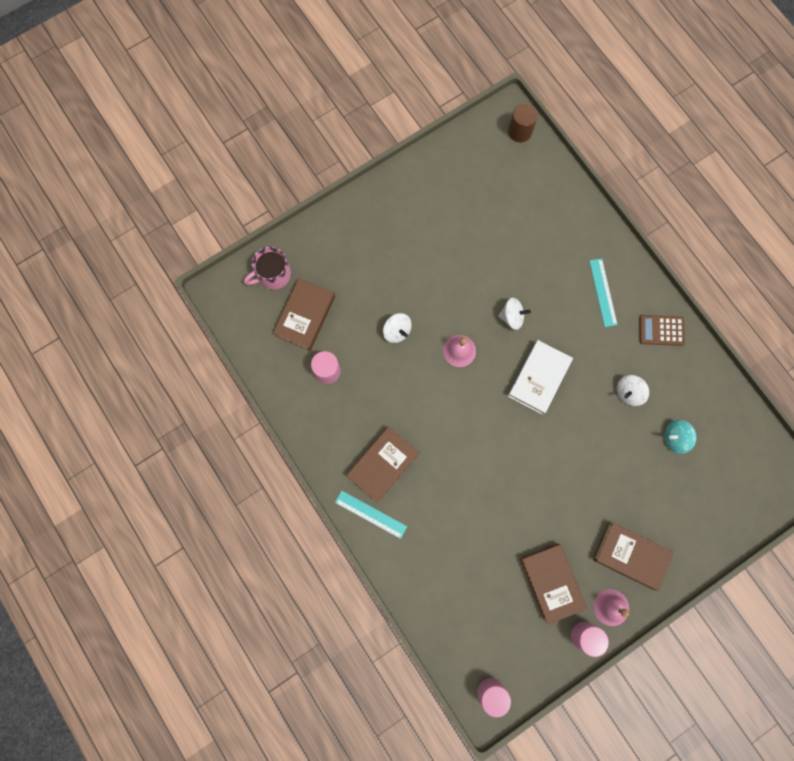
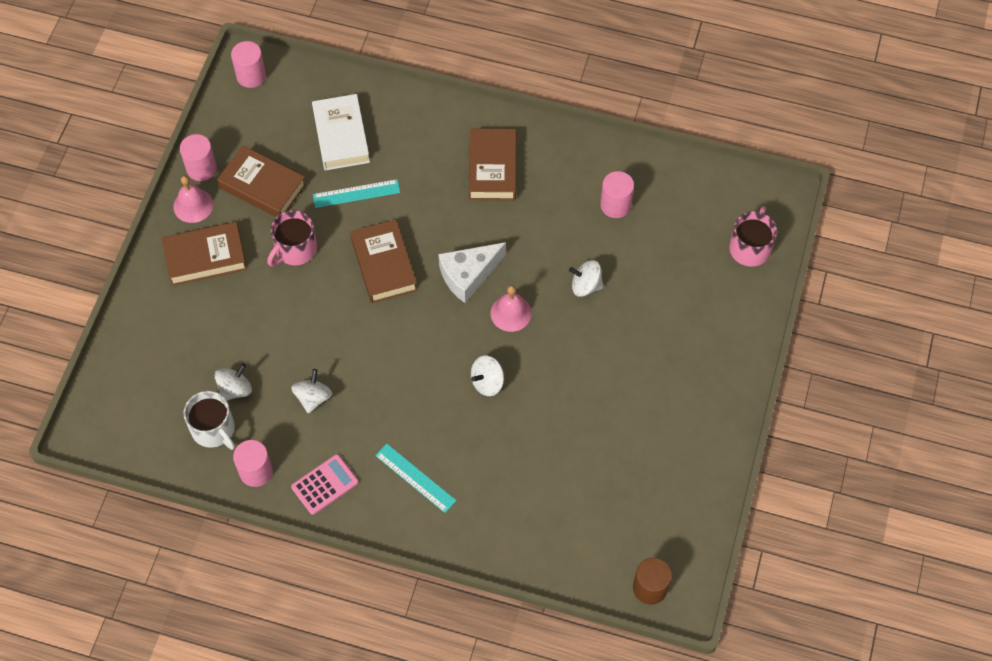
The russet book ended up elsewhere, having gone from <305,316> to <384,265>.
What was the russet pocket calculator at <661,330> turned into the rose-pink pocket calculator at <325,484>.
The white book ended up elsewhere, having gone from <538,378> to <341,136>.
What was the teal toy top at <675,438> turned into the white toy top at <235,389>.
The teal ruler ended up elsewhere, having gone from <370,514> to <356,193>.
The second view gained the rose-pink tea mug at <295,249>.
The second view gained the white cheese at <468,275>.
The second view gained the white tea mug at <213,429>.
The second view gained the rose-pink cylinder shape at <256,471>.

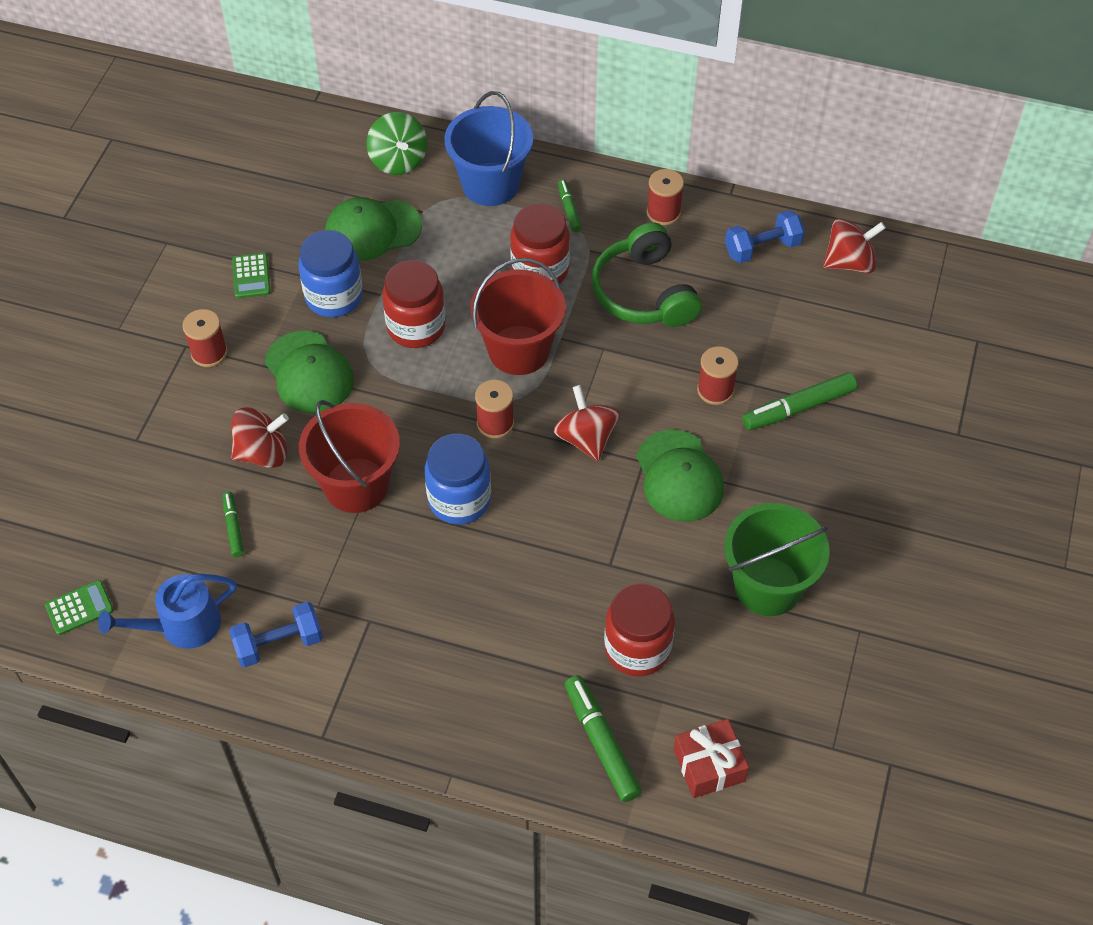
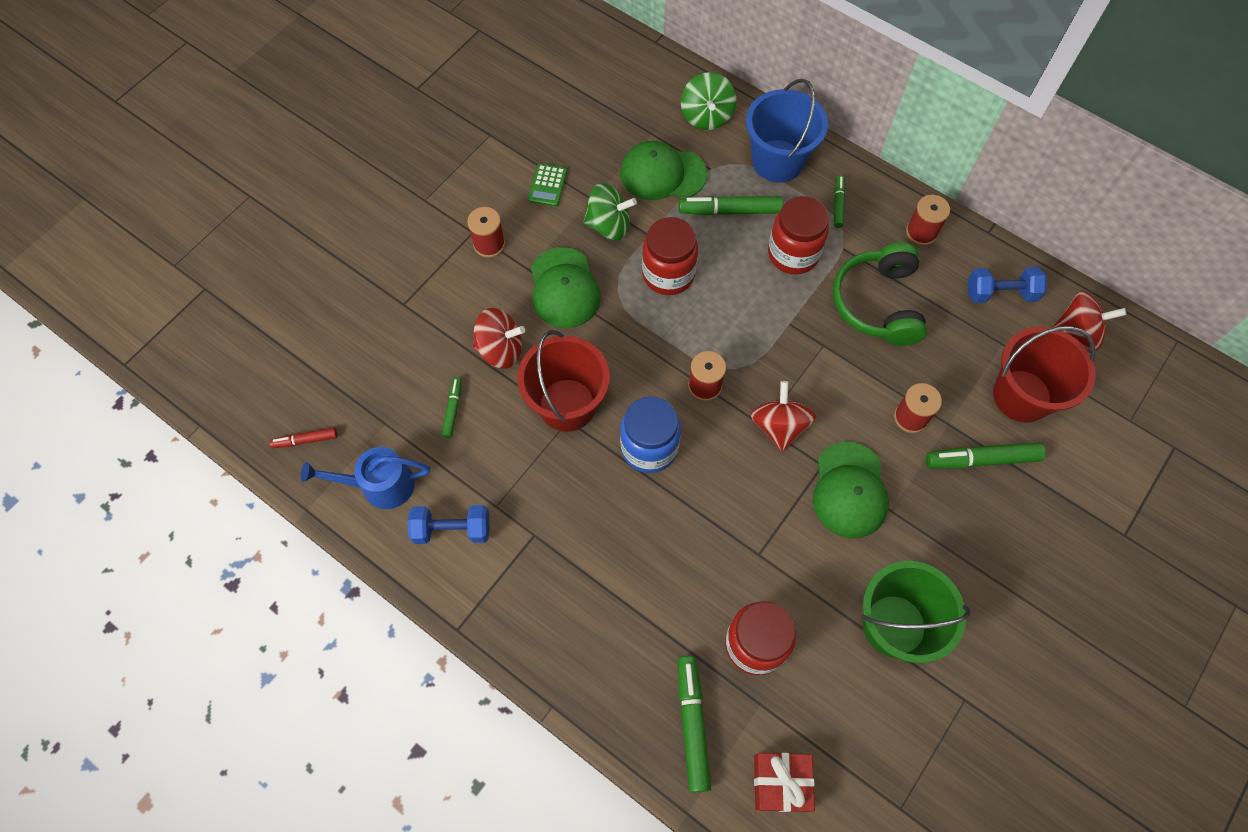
Where the royal blue jam jar stood at <334,297>, the leaf-green toy top came to stand at <609,225>.
The crimson pail ended up elsewhere, having gone from <519,350> to <1021,396>.
Where the leaf-green pocket calculator stood at <79,608>, the crimson felt pen came to stand at <305,440>.
The second view gained the leaf-green felt pen at <730,211>.

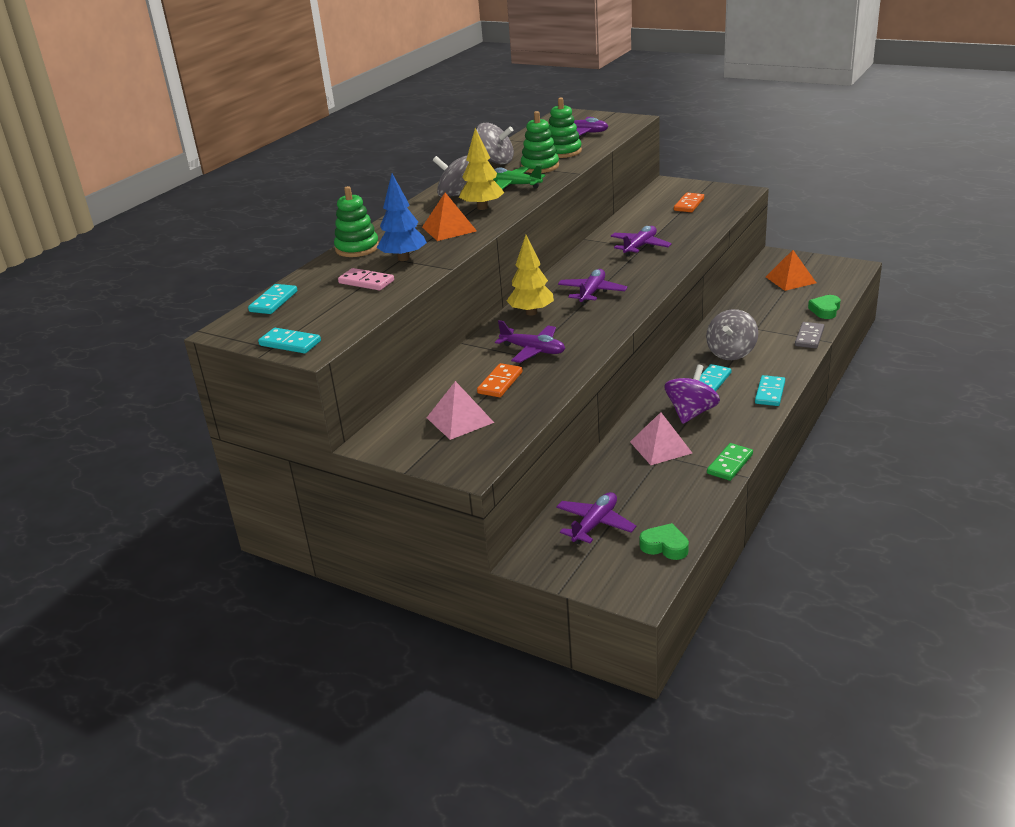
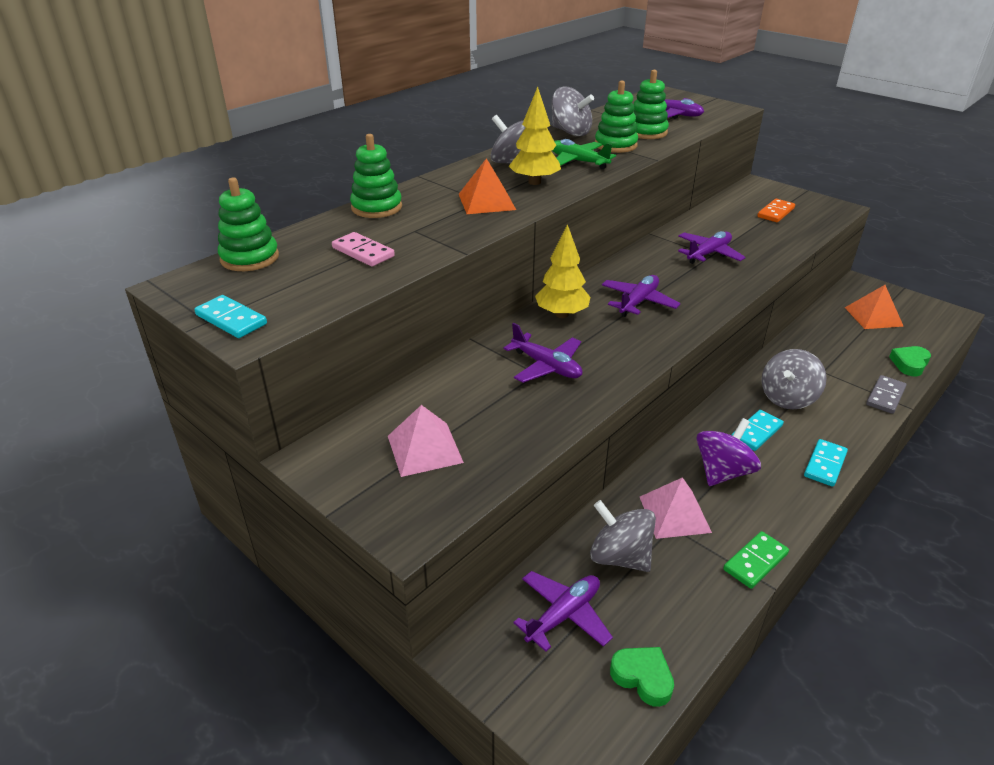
The second view lost the royal blue tree at <403,258>.
Where the teal domino piece stood at <273,301>, the leaf-green stacking toy came to stand at <249,258>.
The second view lost the bright orange domino piece at <500,383>.
The second view gained the grey toy top at <619,557>.

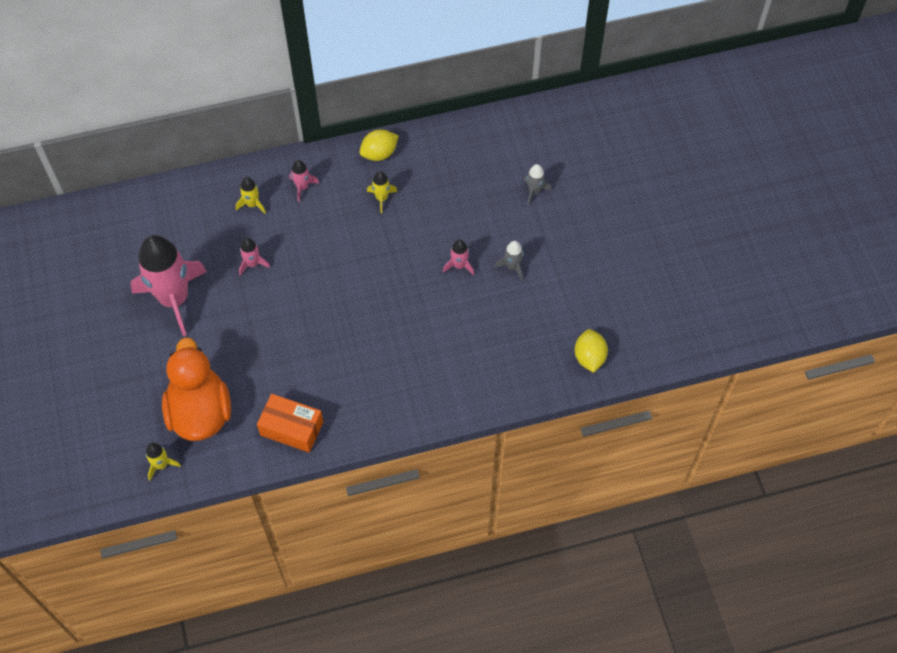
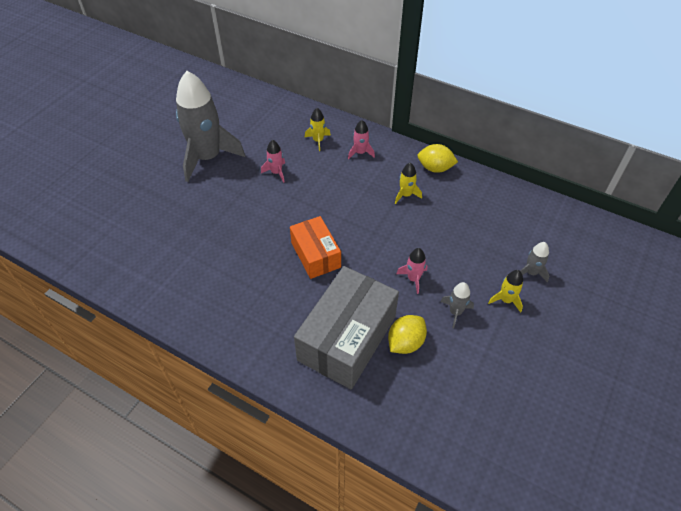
What was the rose-pink spaceship at <174,299> turned into the grey spaceship at <208,157>.
The yellow citrus fruit ended up elsewhere, having gone from <589,357> to <405,343>.
The second view lost the bright orange toy duck at <200,412>.
The bright orange package ended up elsewhere, having gone from <291,428> to <315,255>.
The yellow spaceship ended up elsewhere, having gone from <161,465> to <506,300>.
The second view gained the grey package at <347,338>.

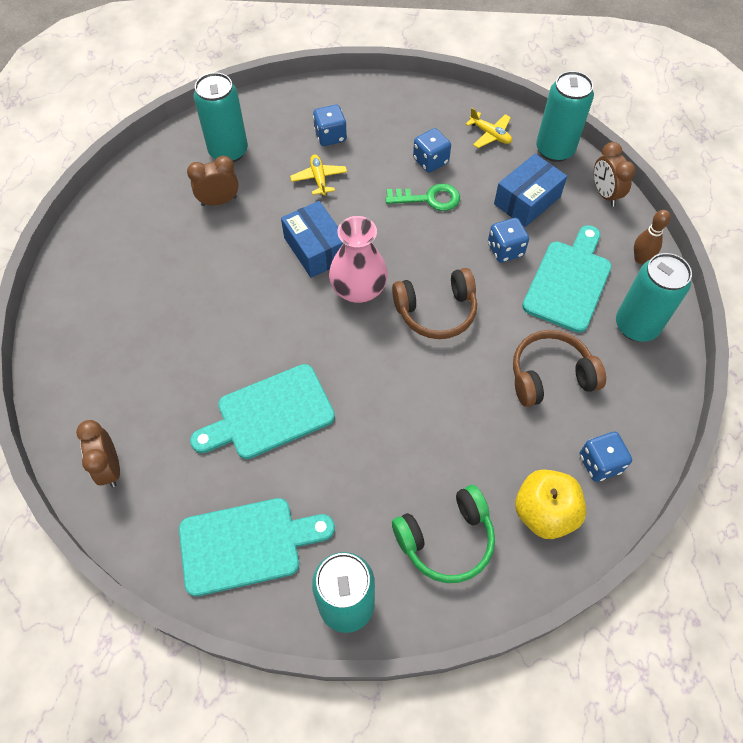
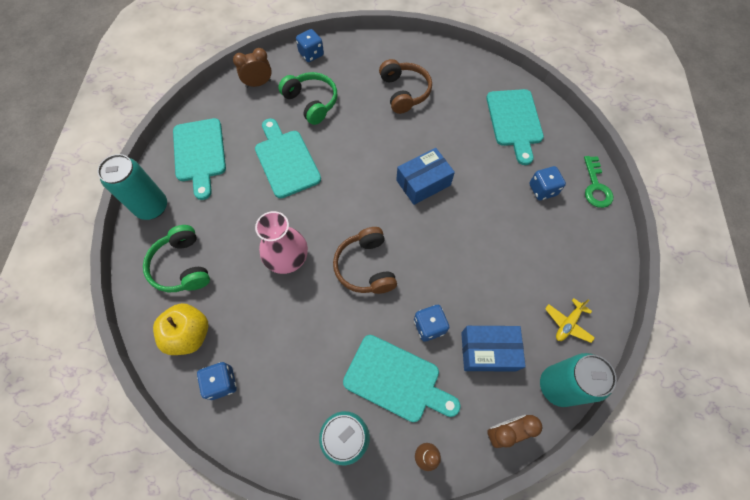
Where the teal tin stood at <228,151>, the teal chopping board came to stand at <514,121>.
The royal blue die ended up elsewhere, having gone from <430,161> to <311,54>.
The second view lost the yellow toy plane at <319,179>.
The royal blue package at <527,200> ended up facing another way, 45 degrees counterclockwise from before.
The second view lost the russet clock at <219,201>.
The leaf-green door key ended up elsewhere, having gone from <429,199> to <595,187>.
The rose-pink tall vase ended up elsewhere, having gone from <358,289> to <287,258>.
The russet headset ended up elsewhere, having gone from <550,376> to <404,92>.
The second view gained the leaf-green headset at <311,102>.

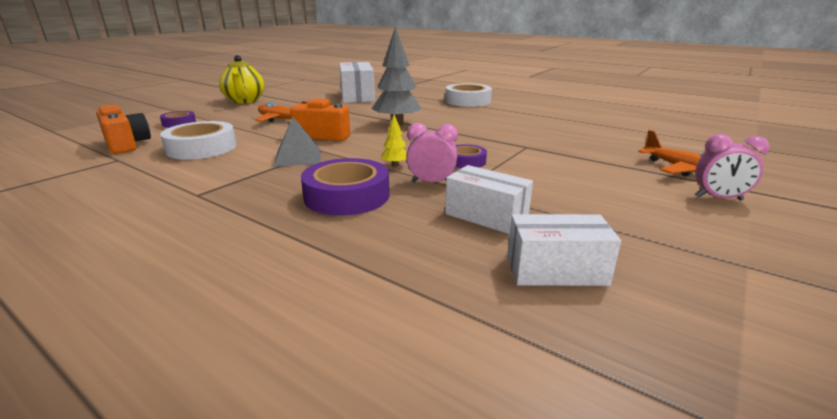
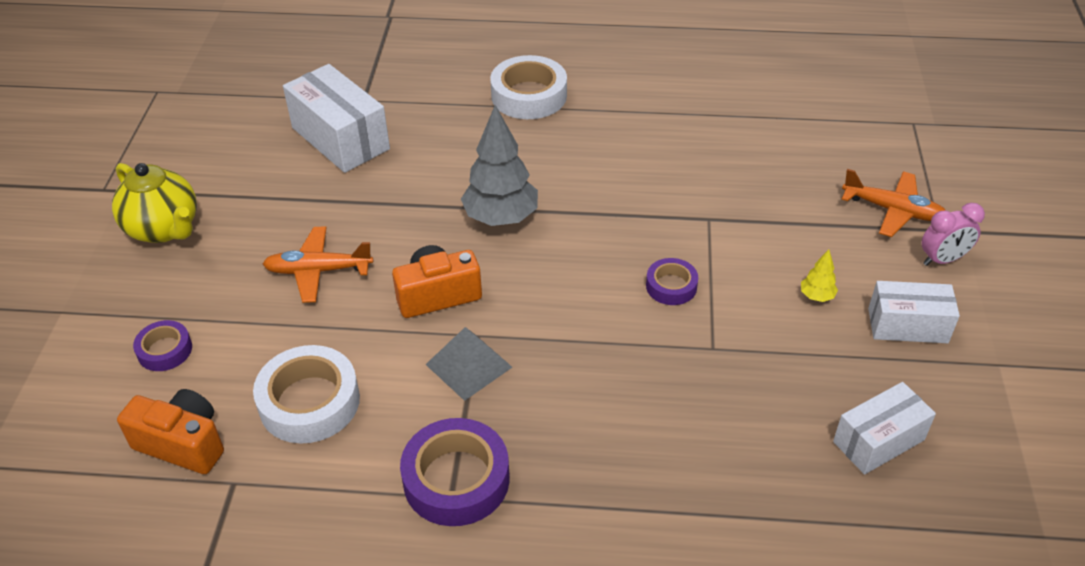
The yellow tree ended up elsewhere, having gone from <395,165> to <816,296>.
The second view lost the rose-pink clock at <431,182>.
The royal purple roll of tape ended up elsewhere, having gone from <347,196> to <456,479>.
The white package ended up elsewhere, having gone from <486,216> to <907,325>.

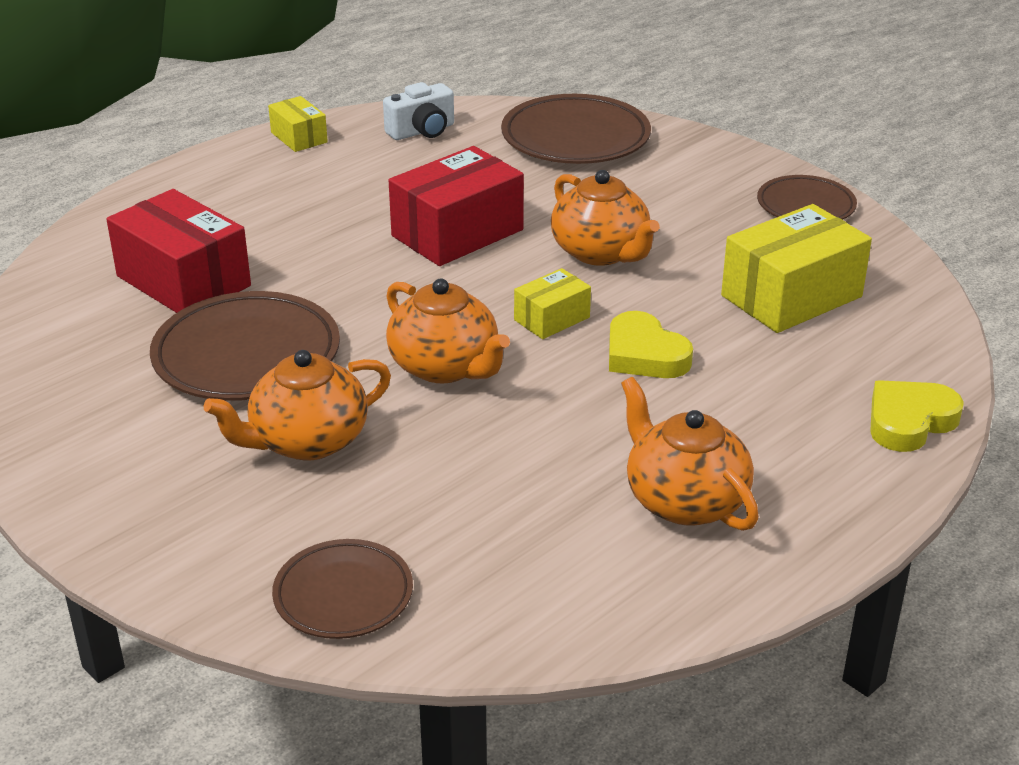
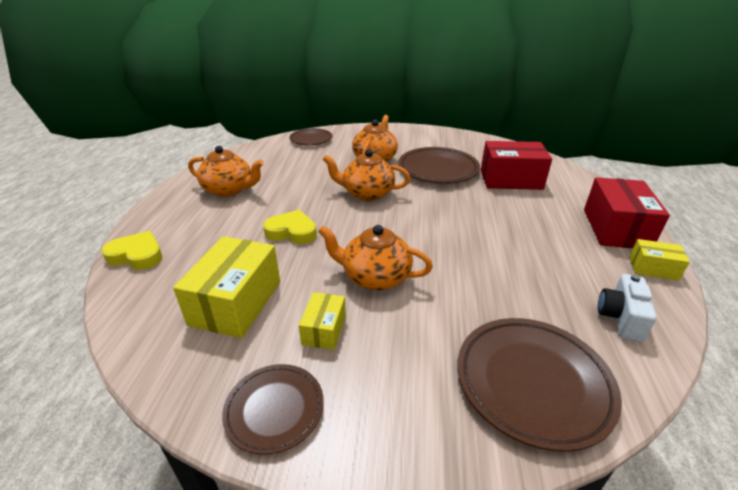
The crimson package ended up elsewhere, having gone from <457,233> to <615,228>.
The yellow package ended up elsewhere, having gone from <552,319> to <324,330>.
The yellow love heart at <909,421> ended up facing another way, 90 degrees counterclockwise from before.

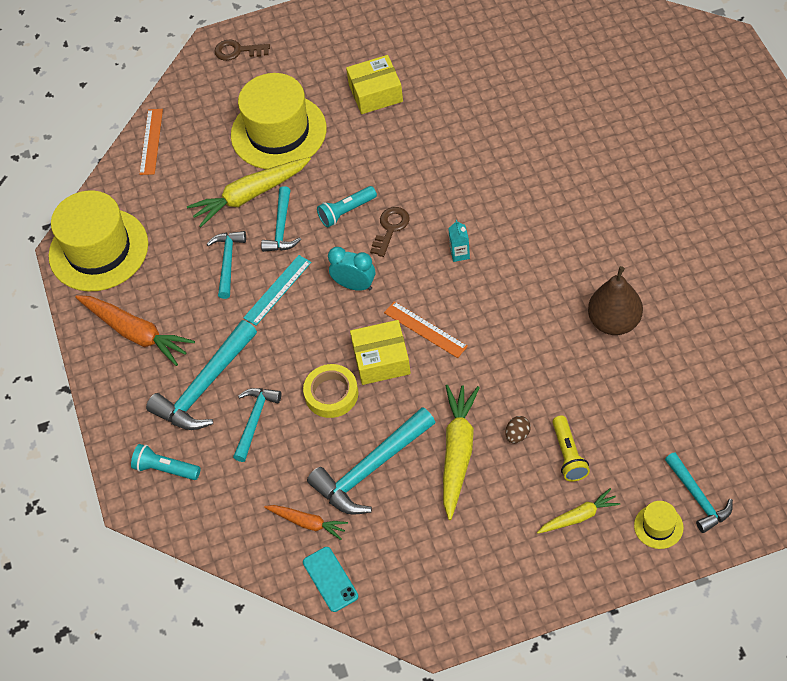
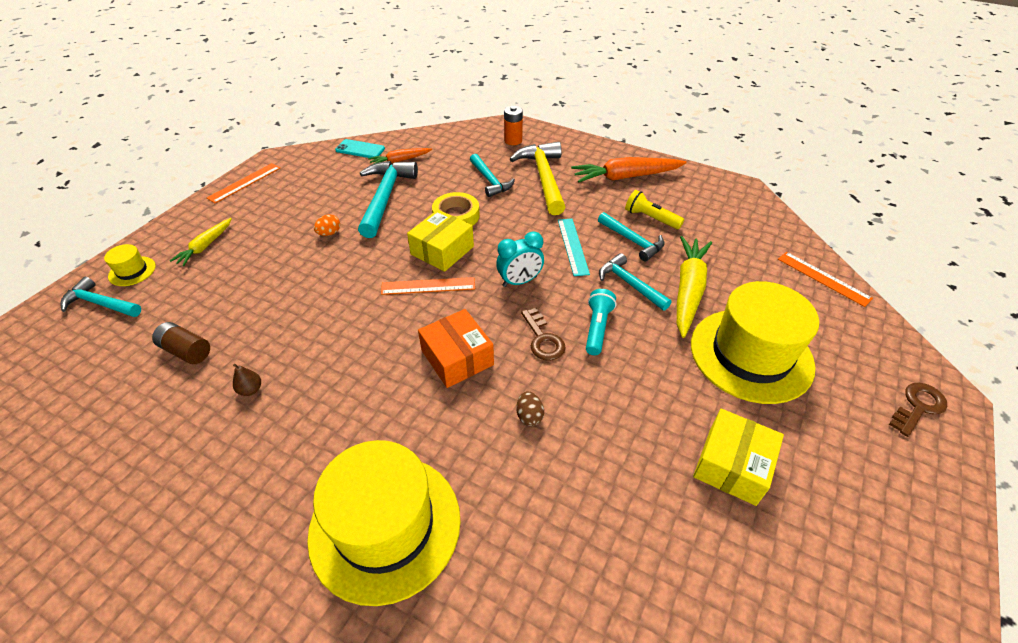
The yellow hat ended up elsewhere, having gone from <98,250> to <385,525>.
Where the teal carton stood at <460,253>, the bright orange package came to stand at <457,358>.
The size of the russet toy pear at <614,322> changed by a factor of 0.42.
What was the teal hammer at <205,387> turned into the yellow hammer at <543,178>.
Where the yellow toy carrot stood at <458,452>, the bright orange egg shape came to stand at <329,233>.
The yellow pocket torch ended up elsewhere, having gone from <568,455> to <650,218>.
The russet egg shape ended up elsewhere, having gone from <517,435> to <529,416>.
Where the teal pocket torch stood at <165,469>, the bright orange battery came to stand at <513,140>.
The second view gained the bright orange ruler at <244,183>.
The second view gained the russet battery at <186,351>.

